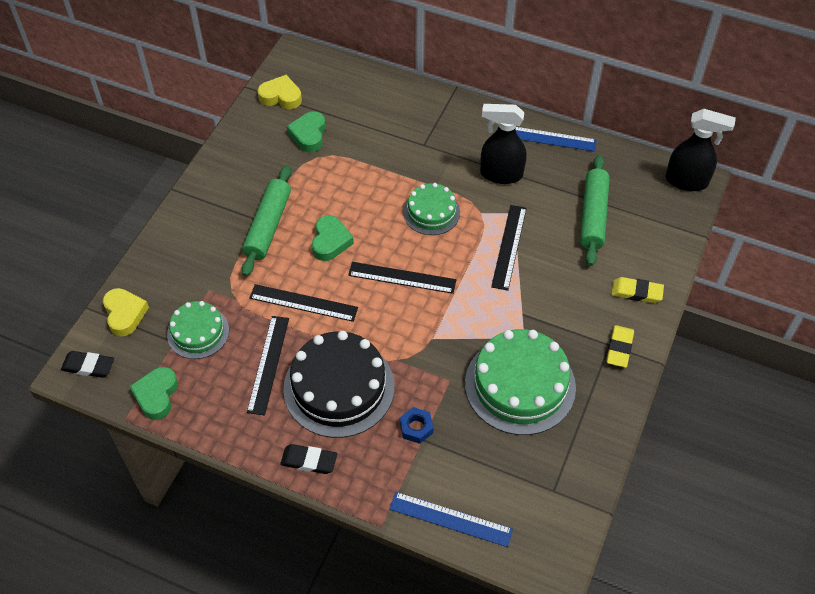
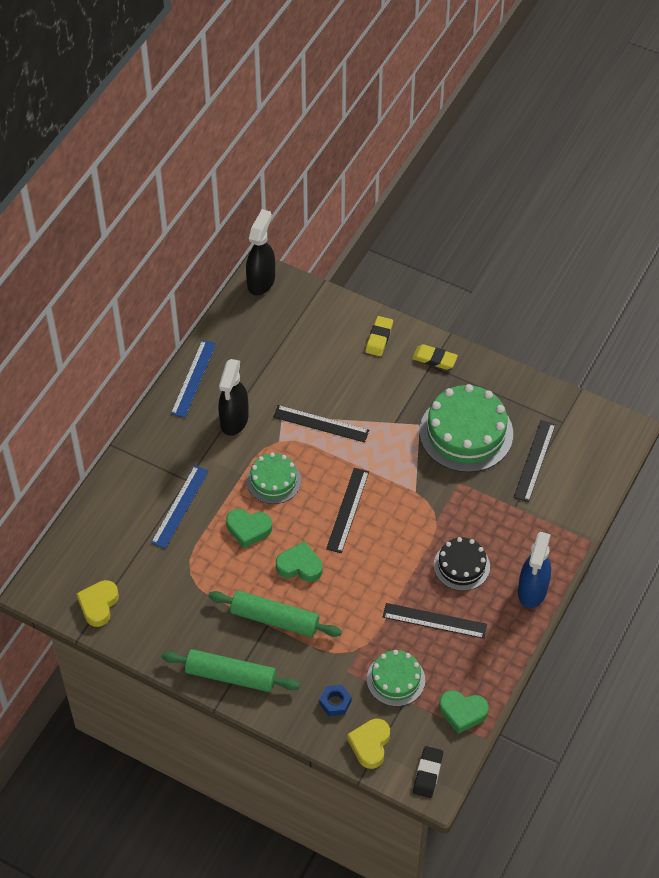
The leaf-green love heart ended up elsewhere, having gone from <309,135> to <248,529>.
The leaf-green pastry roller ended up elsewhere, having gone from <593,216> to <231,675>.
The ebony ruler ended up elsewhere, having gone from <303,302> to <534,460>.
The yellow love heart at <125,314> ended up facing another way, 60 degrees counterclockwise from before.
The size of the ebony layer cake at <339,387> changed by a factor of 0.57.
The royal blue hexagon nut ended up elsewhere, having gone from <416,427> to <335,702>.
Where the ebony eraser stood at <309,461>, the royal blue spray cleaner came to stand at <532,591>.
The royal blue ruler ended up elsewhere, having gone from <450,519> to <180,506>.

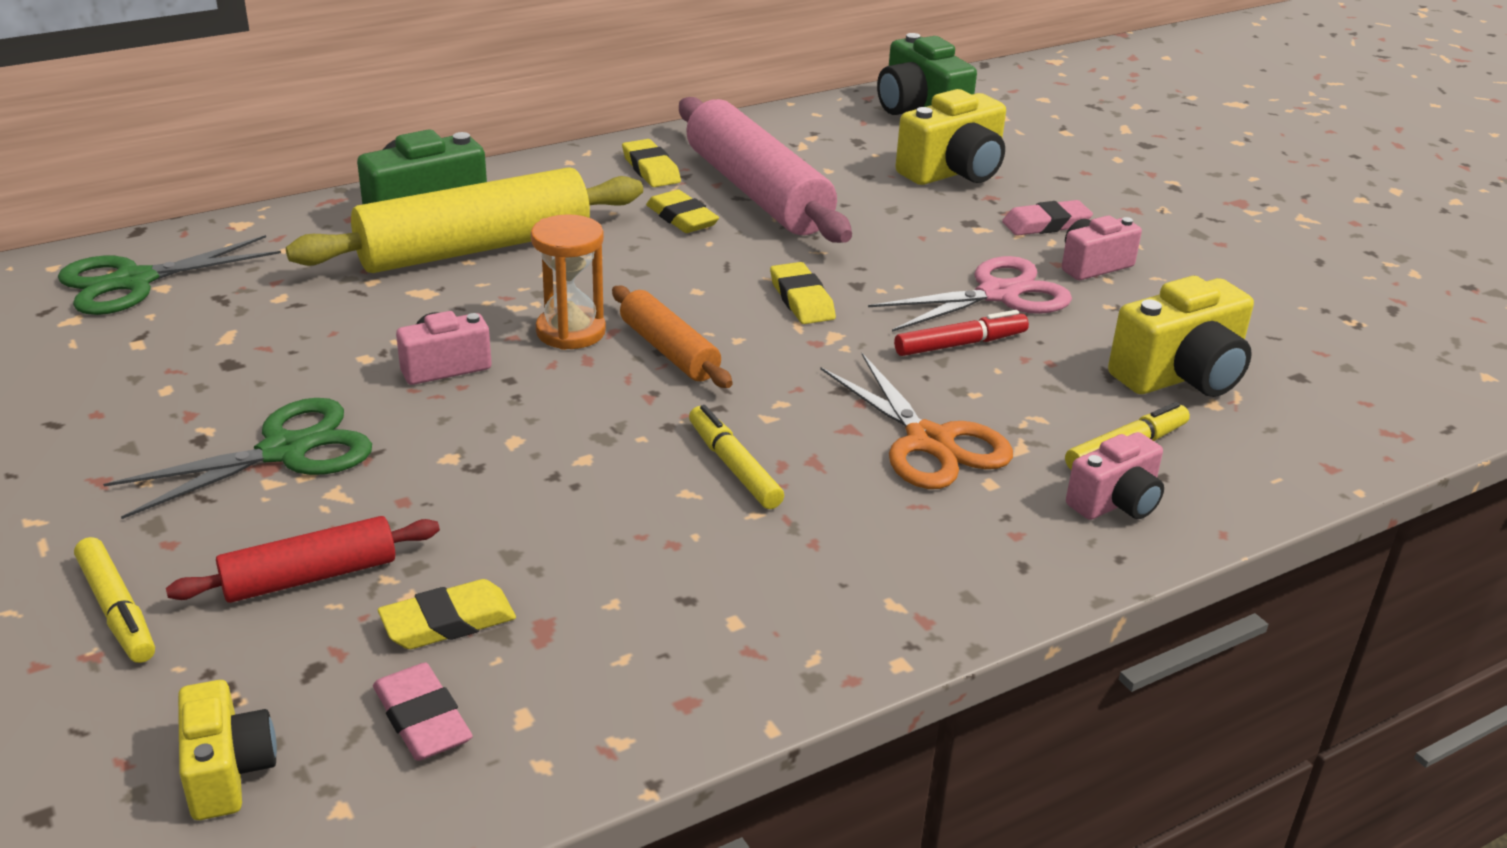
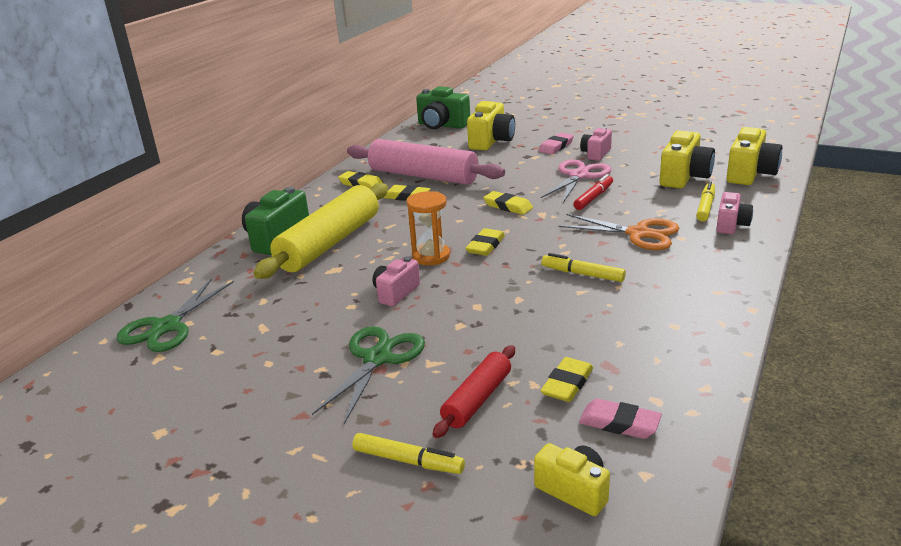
Where the bright orange pastry roller stood at <669,351>, the yellow eraser came to stand at <485,246>.
The second view gained the yellow camera at <750,174>.

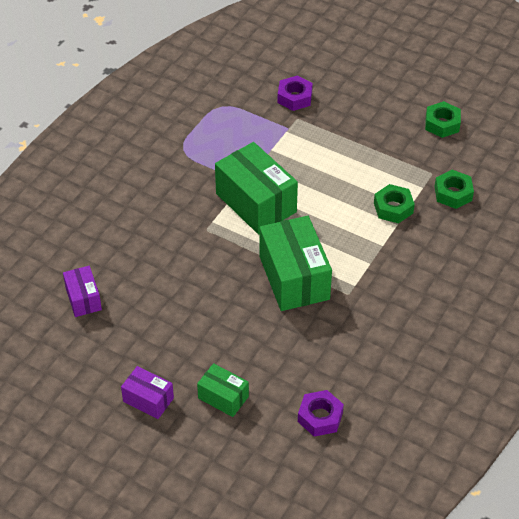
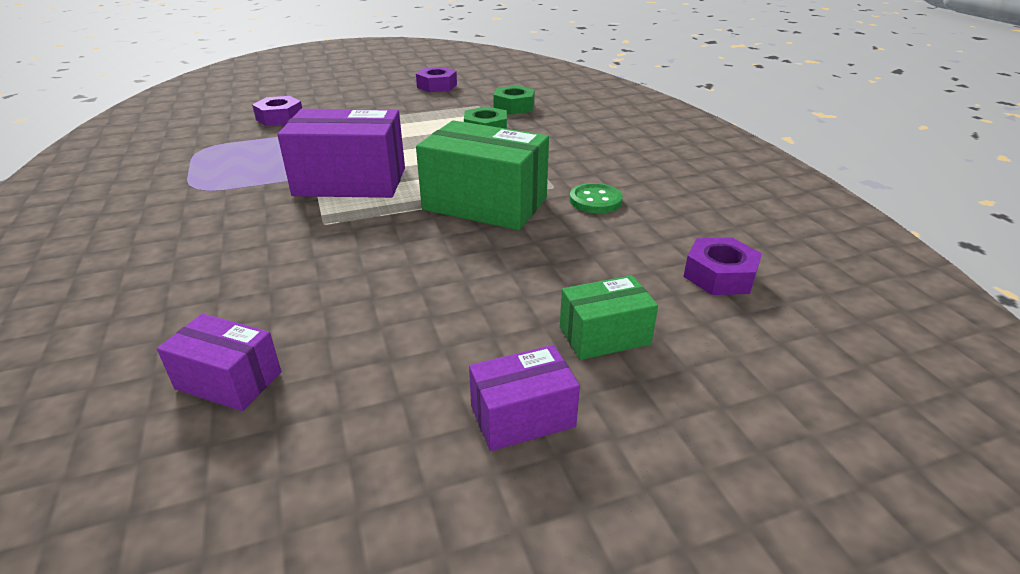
What was the leaf-green hexagon nut at <442,124> turned into the royal purple hexagon nut at <437,86>.
What was the leaf-green package at <256,203> turned into the royal purple package at <350,181>.
The second view gained the leaf-green sewing button at <595,200>.

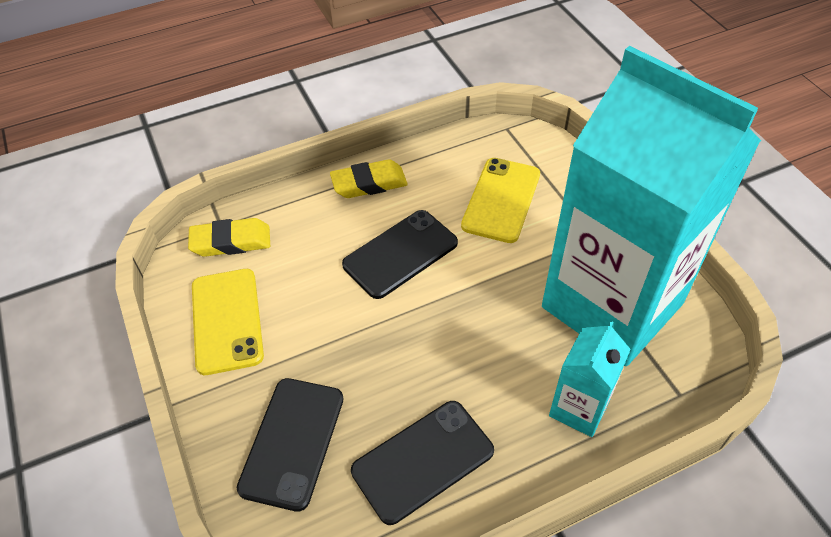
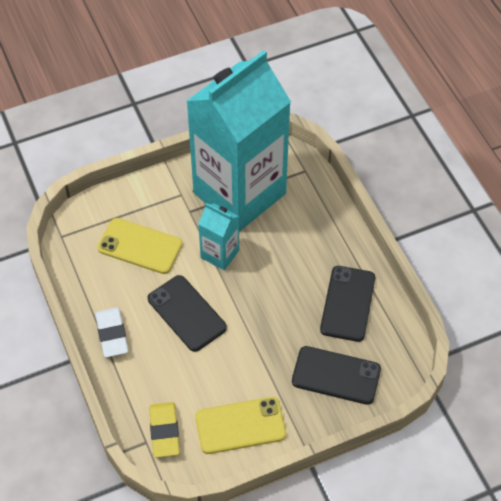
What was the yellow eraser at <369,183> turned into the white eraser at <112,334>.
The teal carton ended up elsewhere, having gone from <579,408> to <220,254>.
The ebony phone at <422,460> ended up facing another way, 45 degrees clockwise from before.

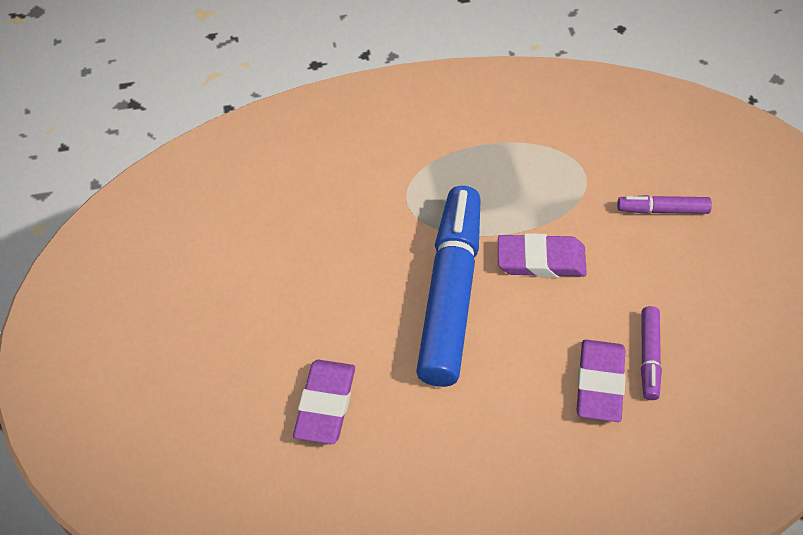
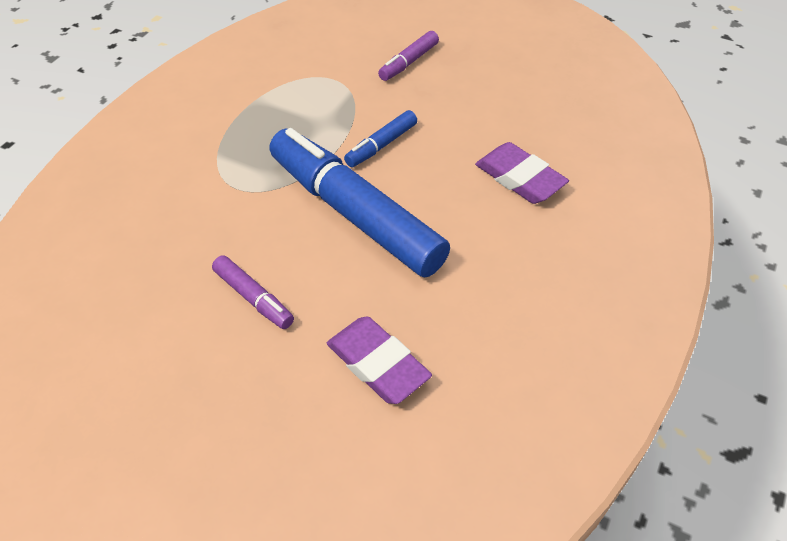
Where the royal purple eraser stood at <541,260>, the royal blue felt pen came to stand at <381,145>.
The royal purple felt pen ended up elsewhere, having gone from <649,357> to <253,298>.

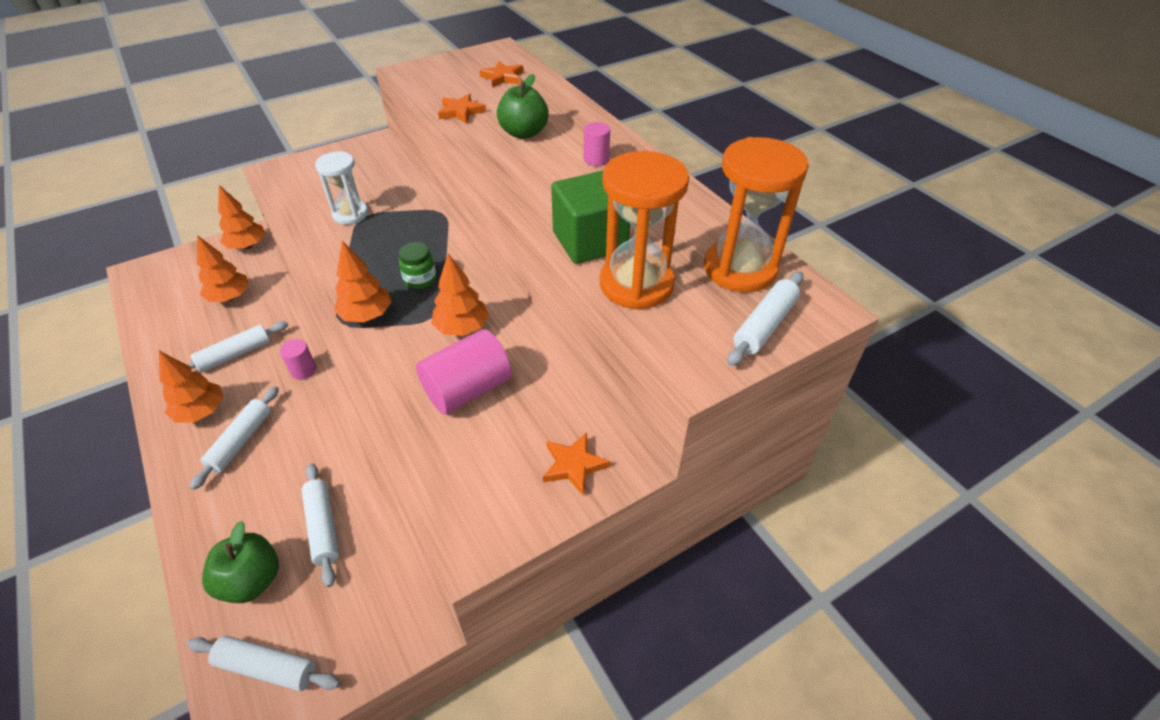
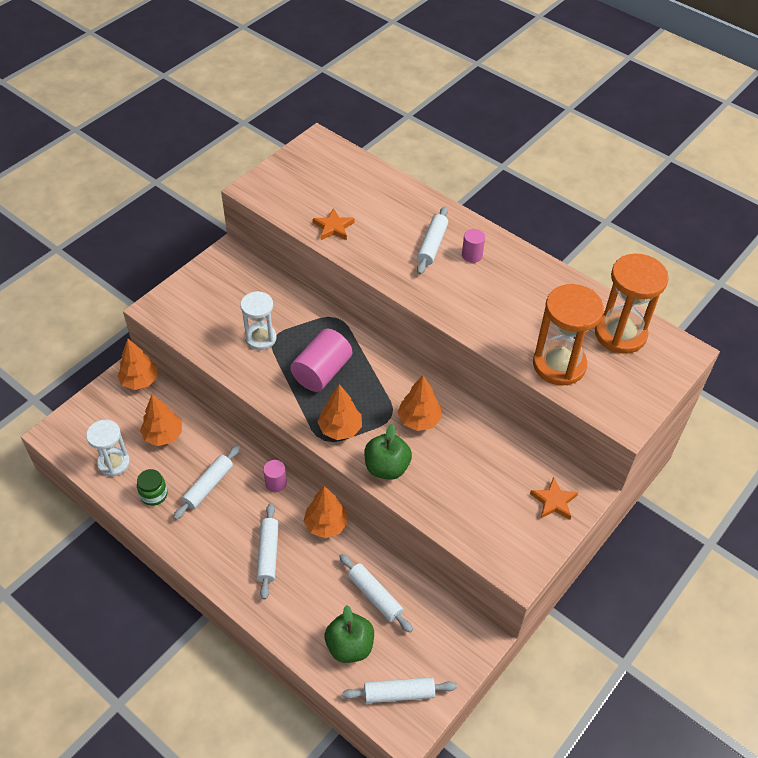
The second view lost the bright orange five-pointed star at <503,77>.
The leaf-green apple ended up elsewhere, having gone from <524,133> to <387,467>.
The second view lost the leaf-green solid cube at <590,241>.
The leaf-green jam jar ended up elsewhere, having gone from <420,279> to <154,495>.
The white pastry roller ended up elsewhere, having gone from <764,325> to <432,245>.
The rose-pink cylinder shape ended up elsewhere, having gone from <468,389> to <322,372>.
The bright orange tree ended up elsewhere, having gone from <201,412> to <326,524>.
The second view gained the white sand timer at <114,463>.

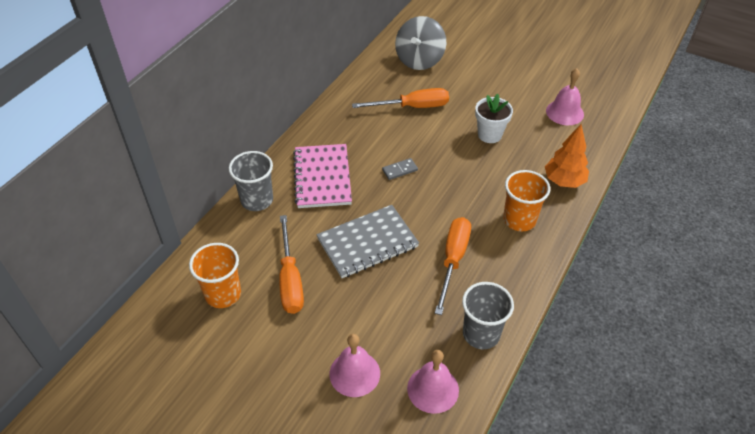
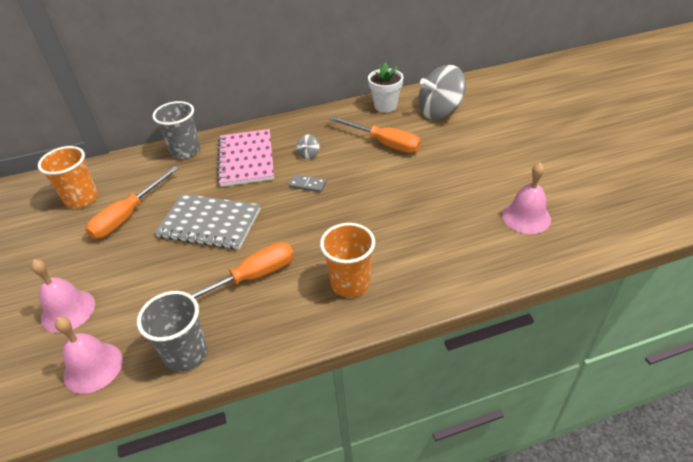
The white potted plant ended up elsewhere, having gone from <489,135> to <385,106>.
The second view lost the bright orange tree at <564,181>.
The rose-pink notebook at <322,177> ended up facing another way, 45 degrees counterclockwise from before.
The second view gained the grey toy top at <308,154>.

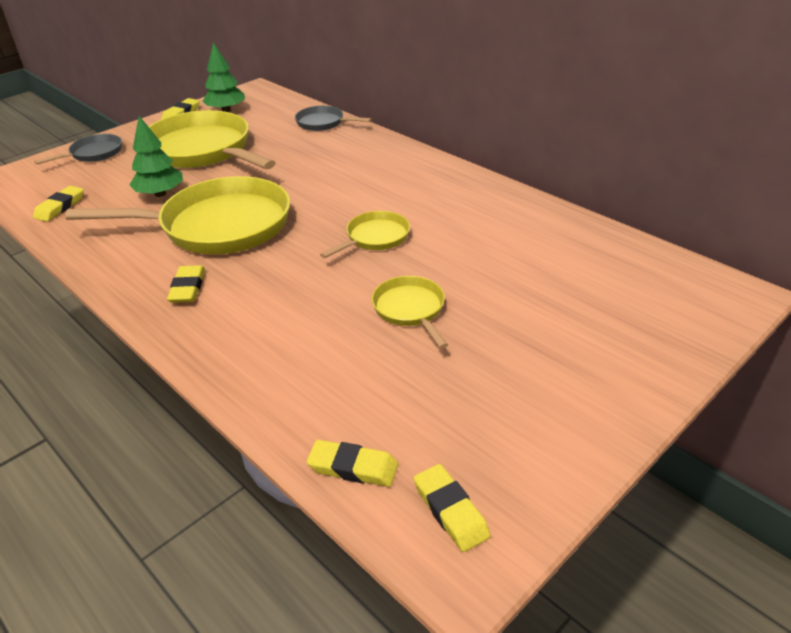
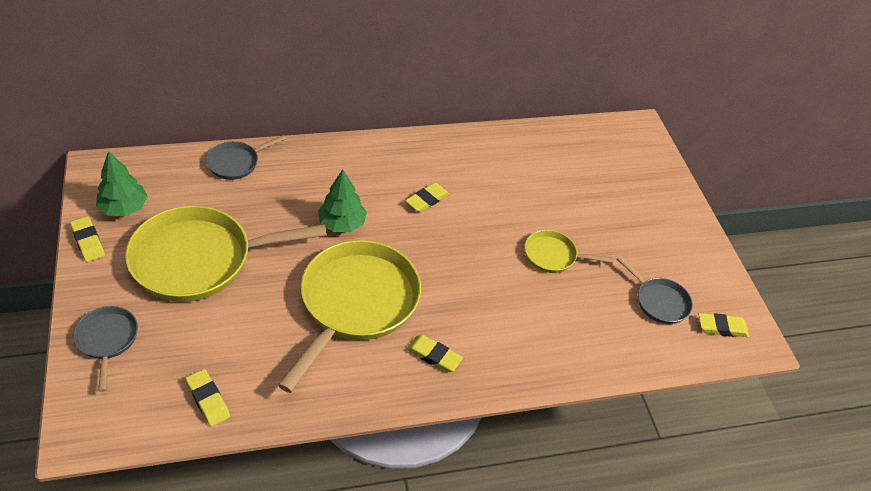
The leaf-green tree ended up elsewhere, having gone from <160,194> to <342,224>.
The second view lost the yellow skillet at <374,238>.
The yellow eraser ended up elsewhere, having gone from <353,467> to <427,200>.
The second view gained the grey skillet at <659,301>.

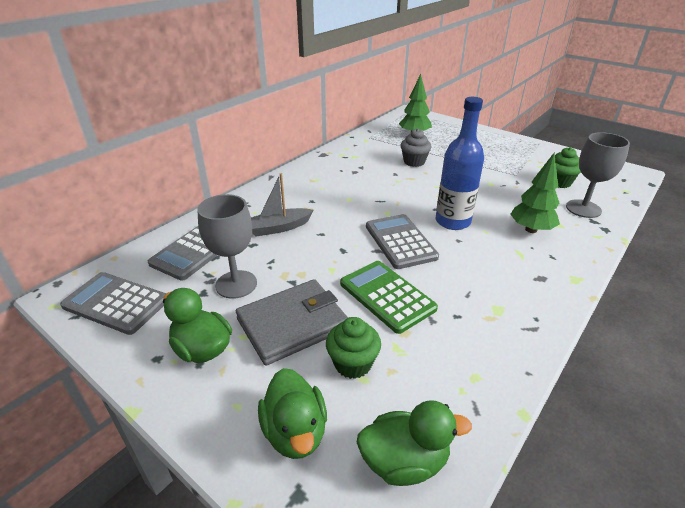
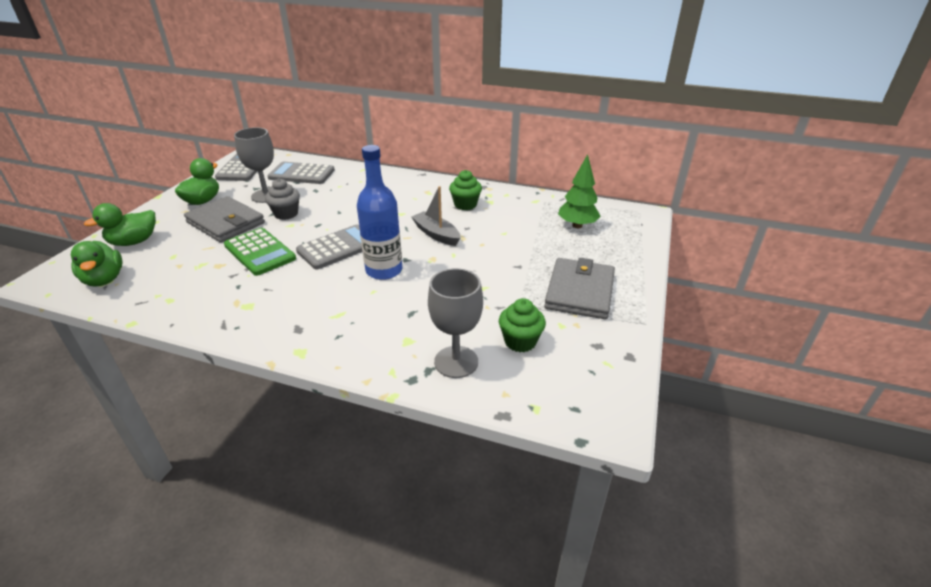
The grey cupcake ended up elsewhere, having gone from <414,162> to <286,214>.
The second view lost the leaf-green tree at <531,230>.
The grey toy boat ended up elsewhere, having gone from <278,228> to <436,234>.
The leaf-green pocket calculator at <387,296> ended up facing another way, 105 degrees clockwise from before.
The leaf-green cupcake ended up elsewhere, having gone from <353,364> to <465,205>.
The second view gained the grey wallet at <579,292>.

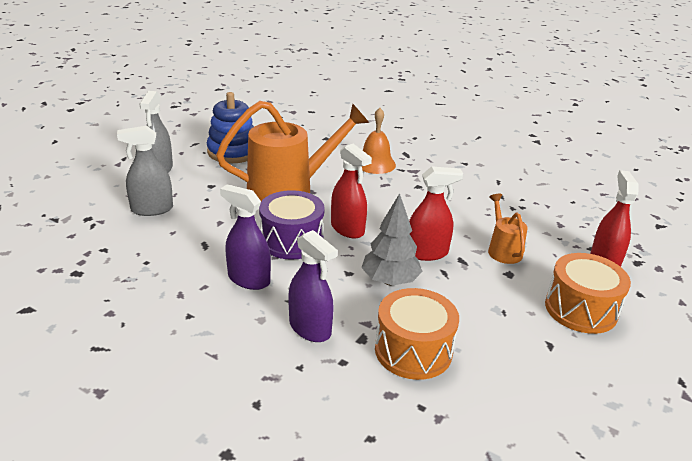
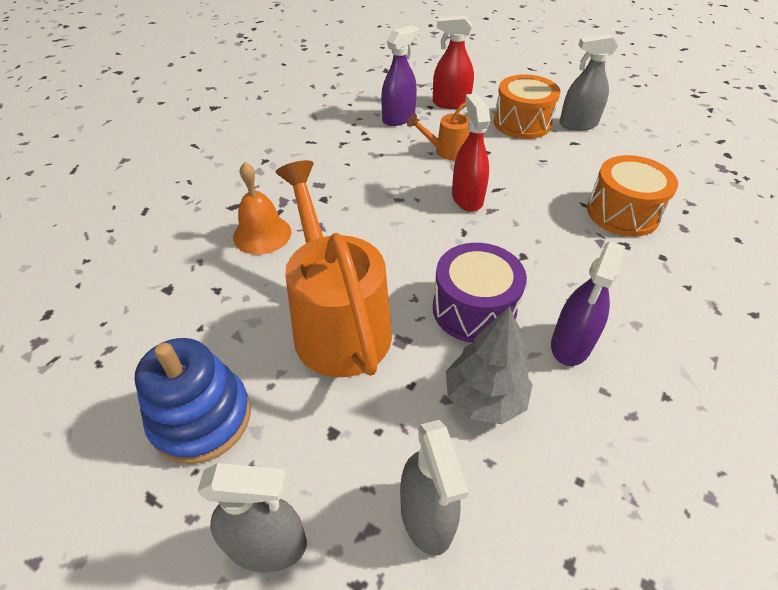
The second view lost the crimson spray cleaner at <347,229>.
The grey tree ended up elsewhere, having gone from <390,281> to <484,398>.
The royal purple spray cleaner ended up elsewhere, having gone from <310,328> to <398,118>.
The second view gained the grey spray cleaner at <578,124>.

